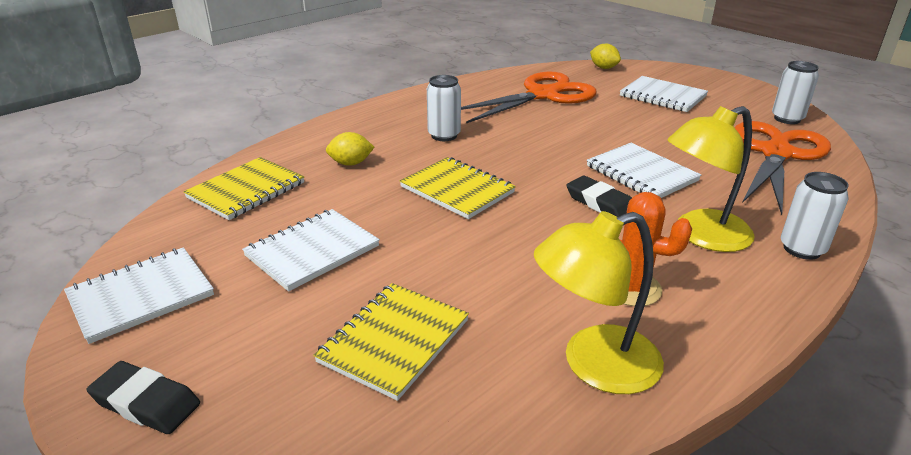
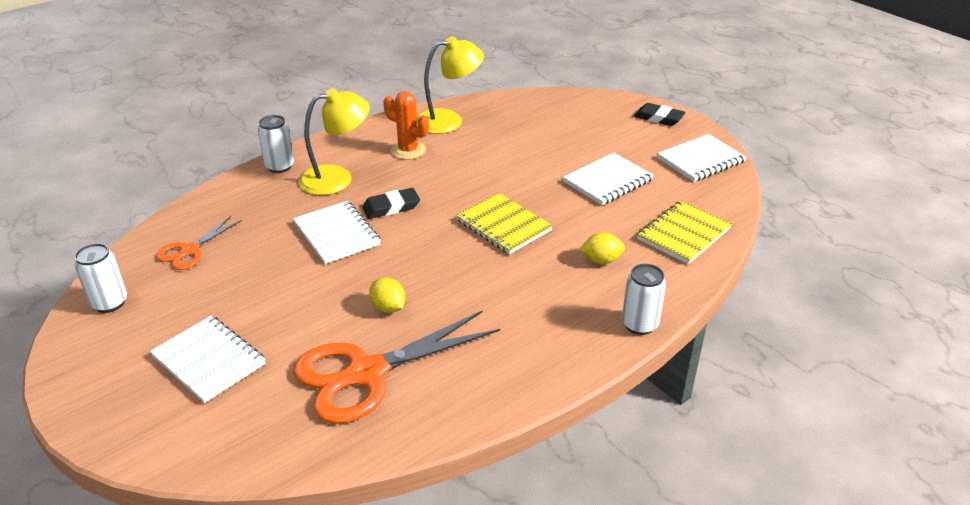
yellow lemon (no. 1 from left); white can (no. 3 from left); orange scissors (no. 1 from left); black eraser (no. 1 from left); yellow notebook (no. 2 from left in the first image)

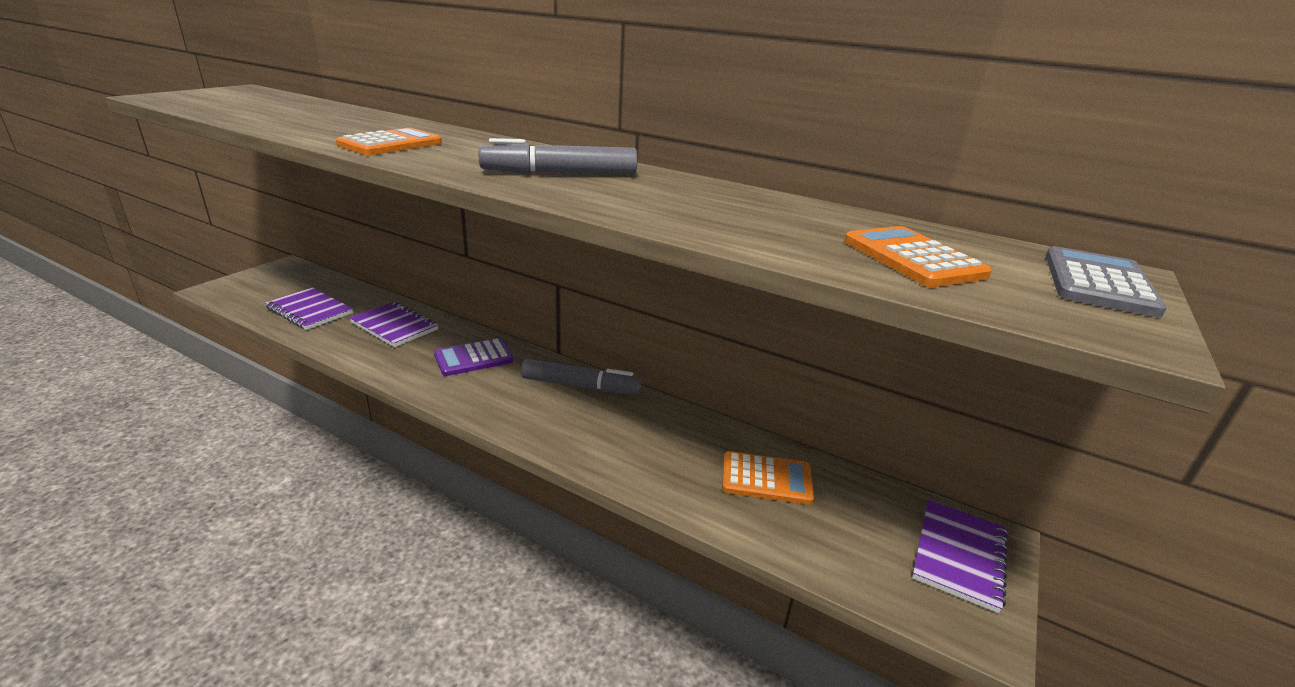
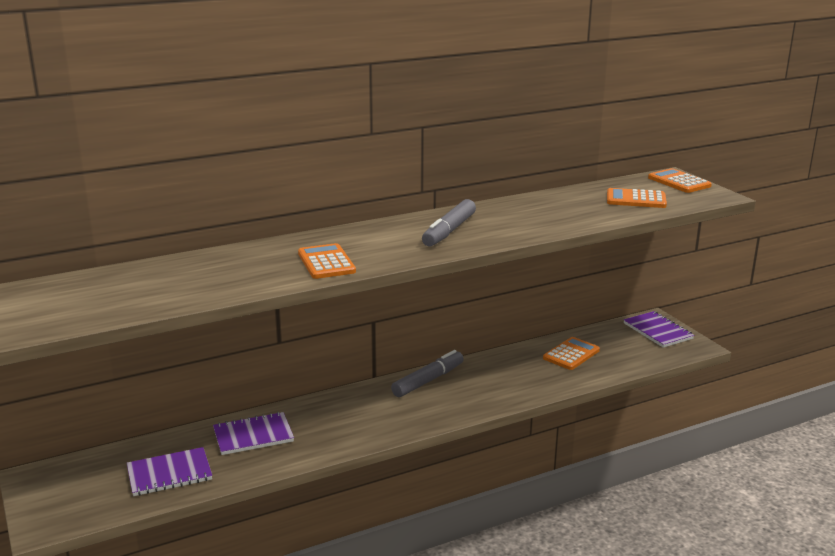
orange calculator (no. 4 from left); purple calculator

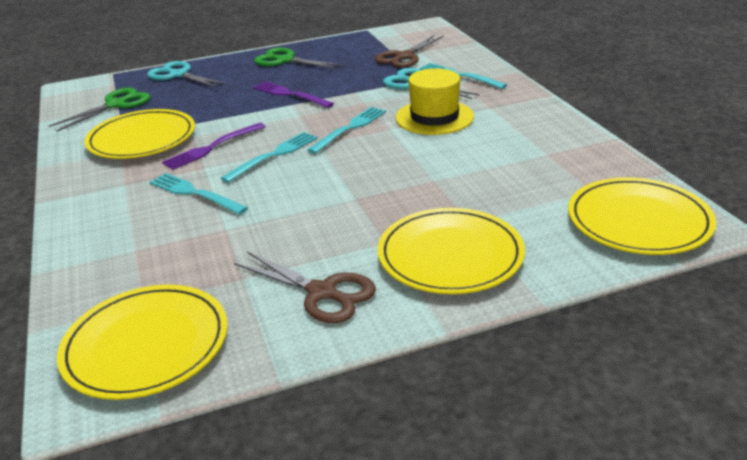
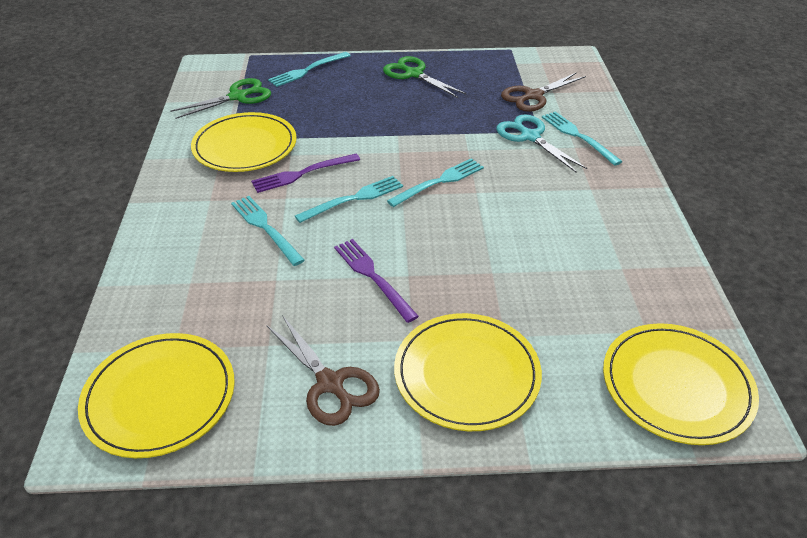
turquoise fork (no. 2 from left); yellow hat; purple fork (no. 2 from left)

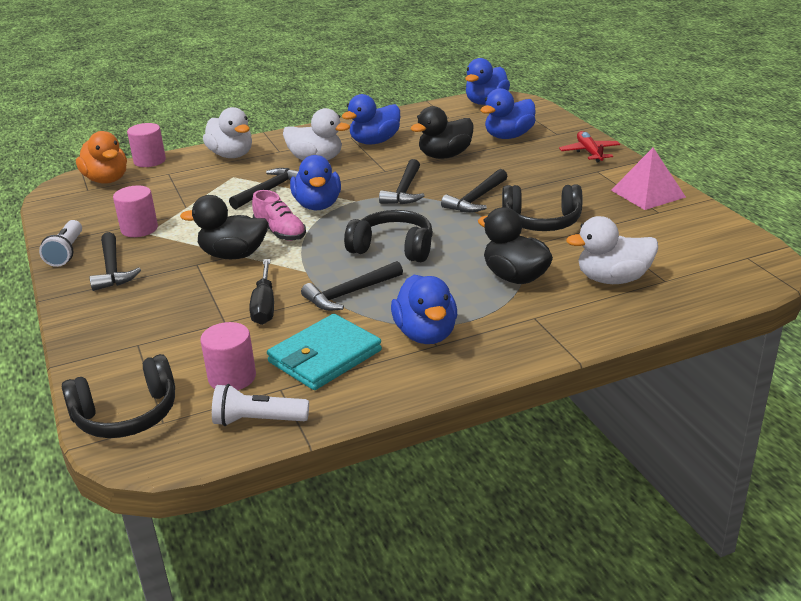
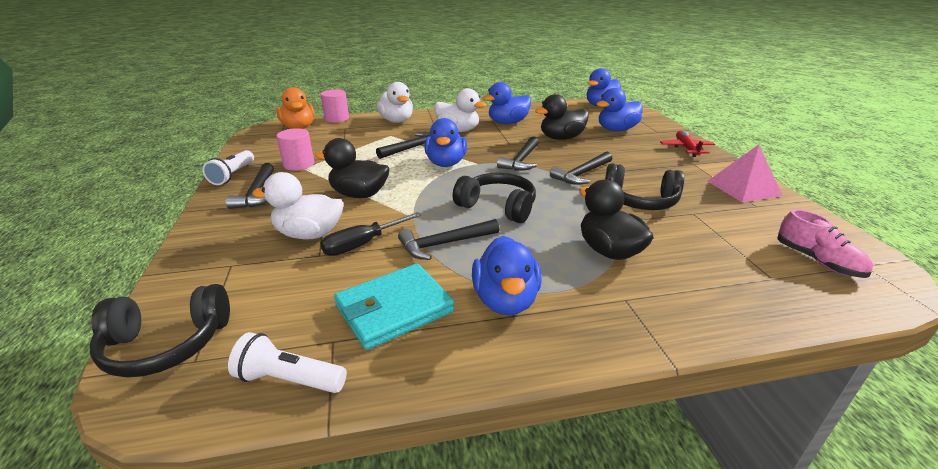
pink shoe; white duck (no. 1 from left); black screwdriver; pink cylinder (no. 3 from left in the first image)

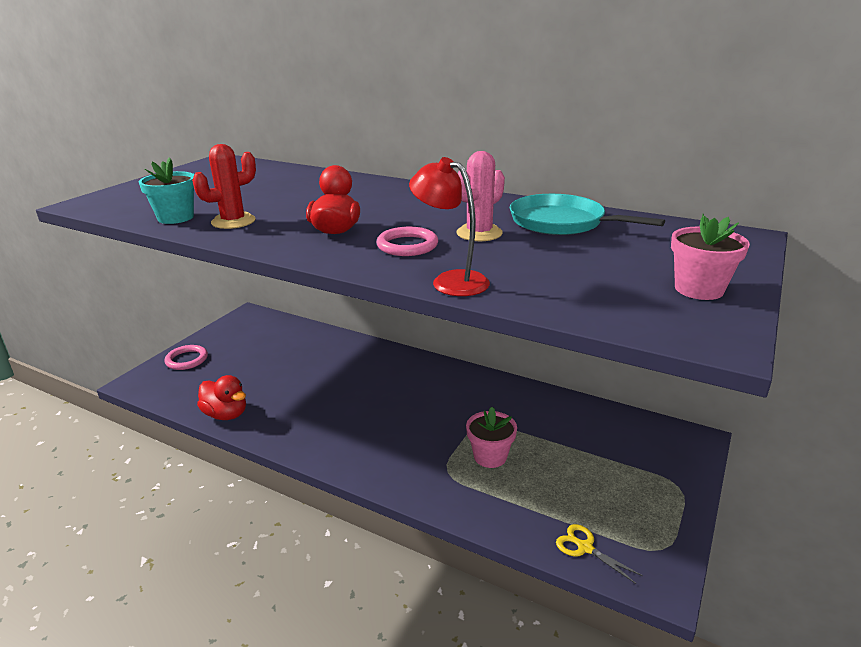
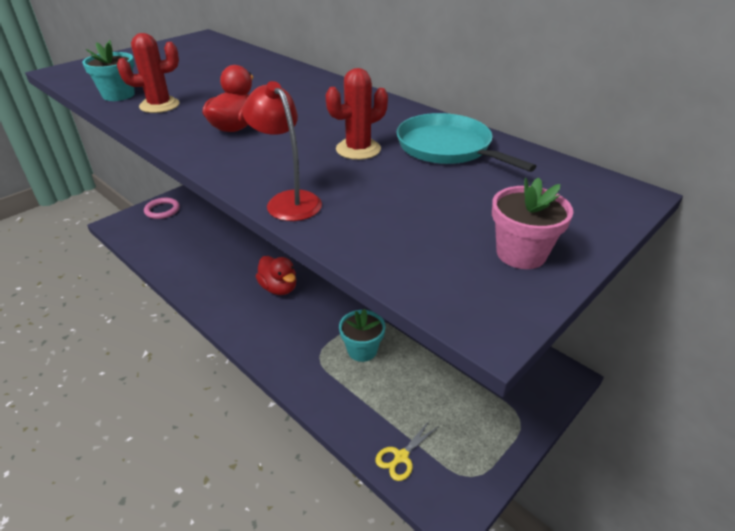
red cactus (no. 2 from left); pink ring (no. 2 from left in the first image); red duck (no. 2 from left); turquoise flower pot (no. 2 from left); yellow scissors

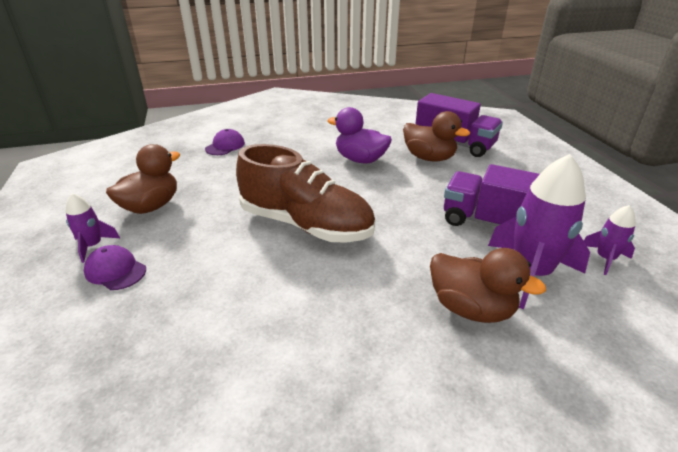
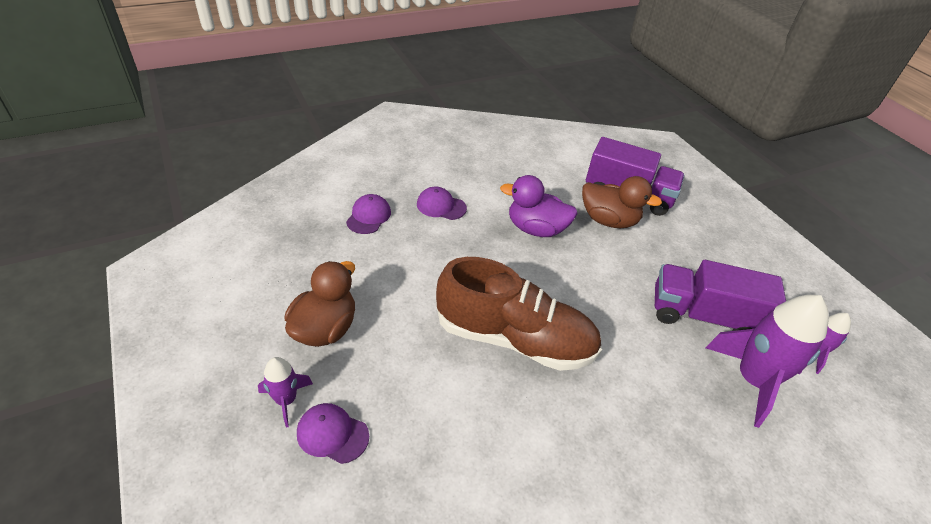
brown duck (no. 3 from left in the first image); purple cap (no. 3 from left)

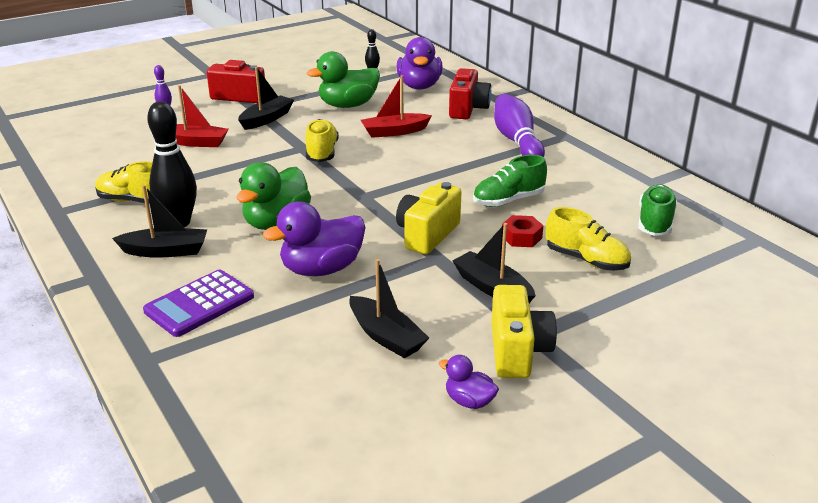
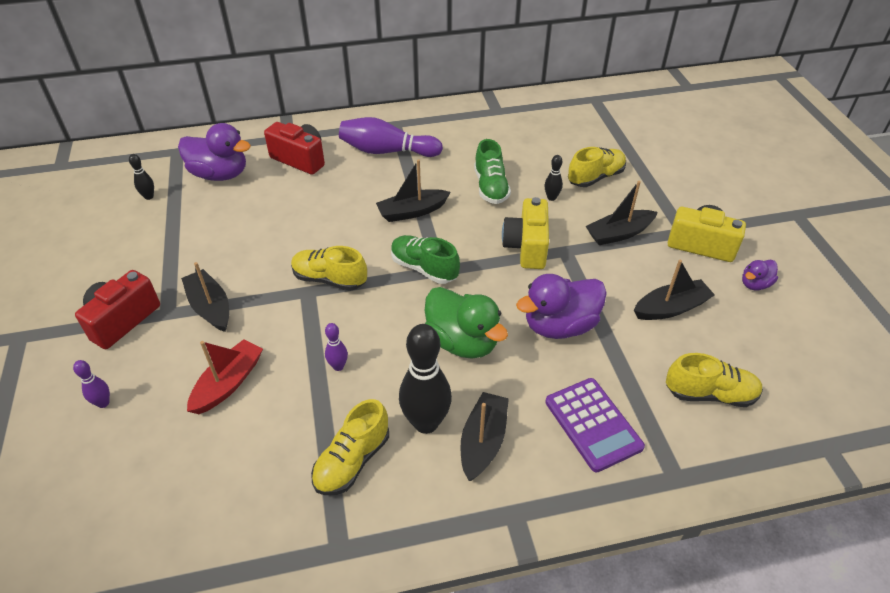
green duck (no. 2 from left in the first image); red boat (no. 2 from left in the first image); yellow camera (no. 1 from left); green shoe (no. 1 from left); purple duck (no. 2 from left); black bowling pin (no. 3 from left); black boat (no. 2 from left); purple bowling pin (no. 2 from left); yellow shoe (no. 4 from left)

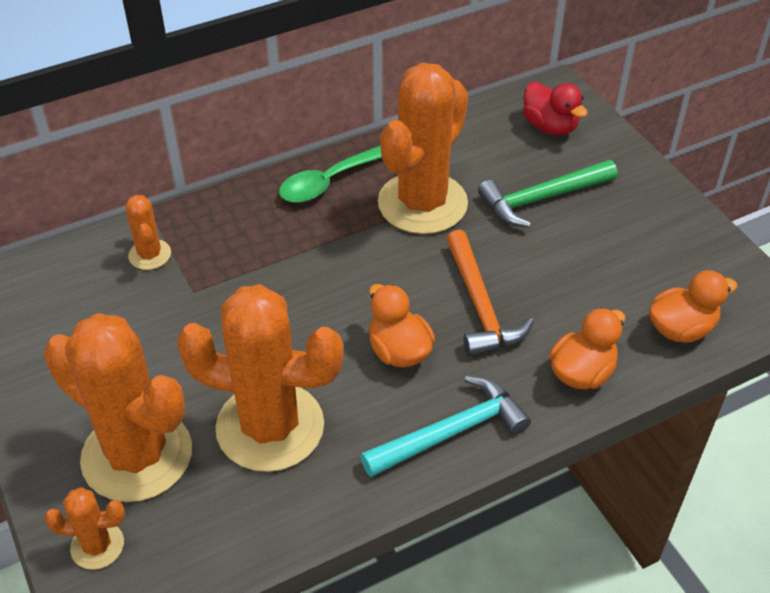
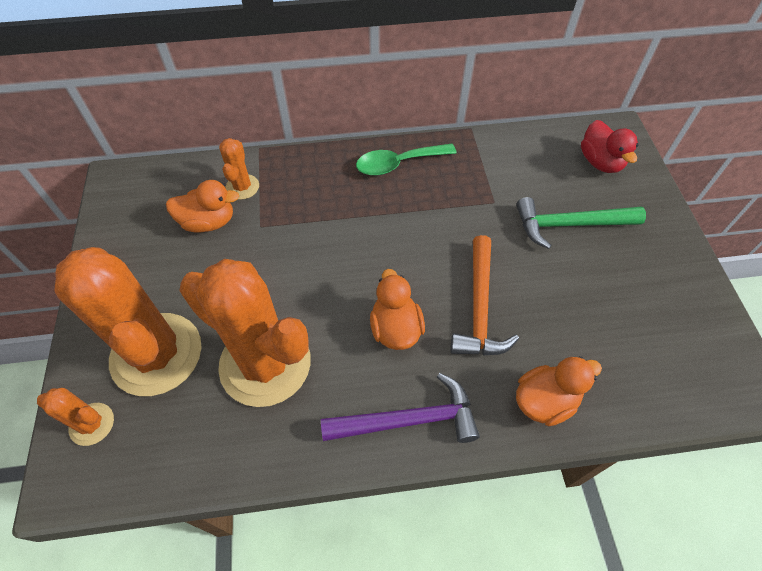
orange cactus (no. 5 from left in the first image); orange duck (no. 1 from left); purple hammer

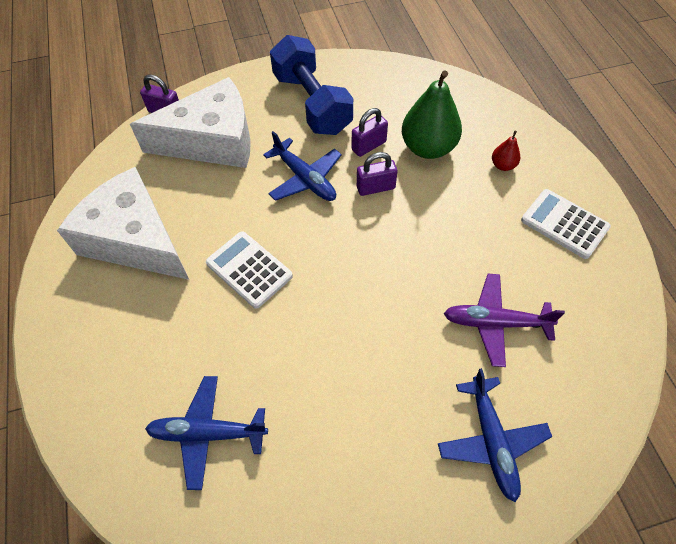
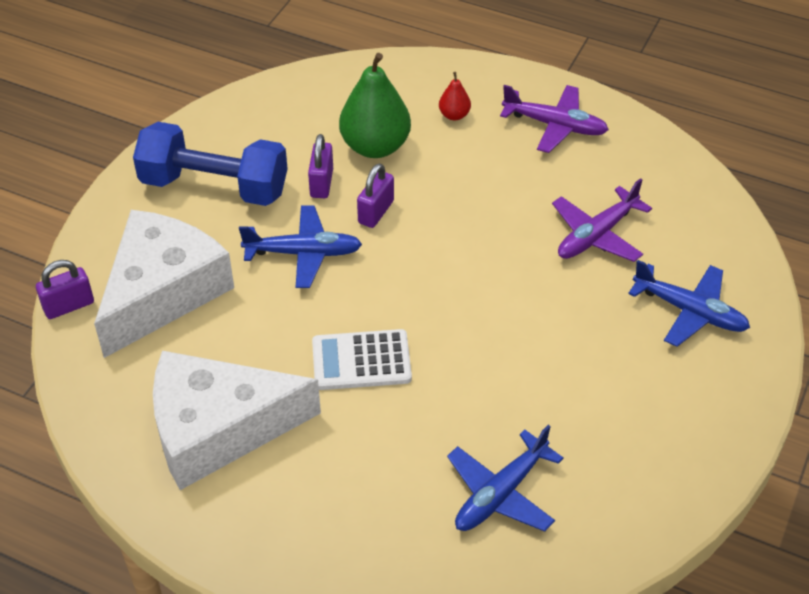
purple plane (no. 1 from left)

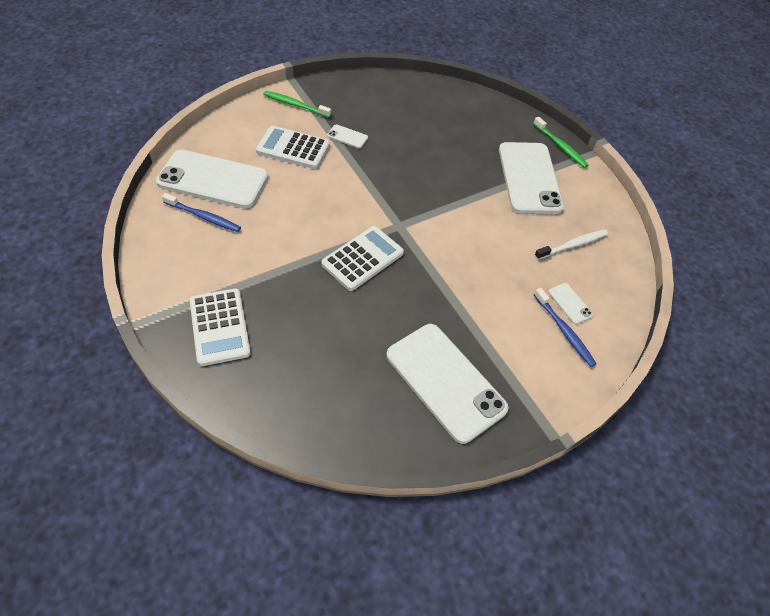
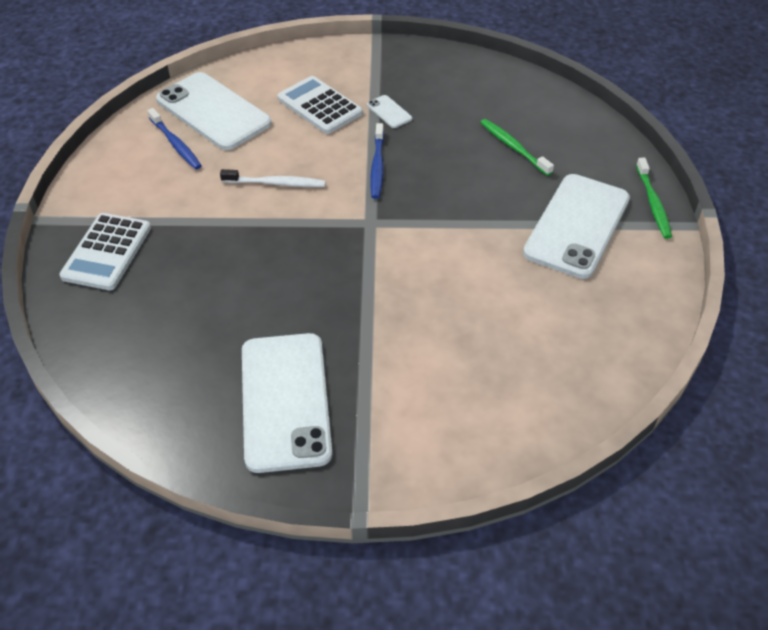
green toothbrush (no. 1 from left); white calculator (no. 3 from left in the first image); white toothbrush; white phone (no. 5 from left in the first image); blue toothbrush (no. 2 from left)

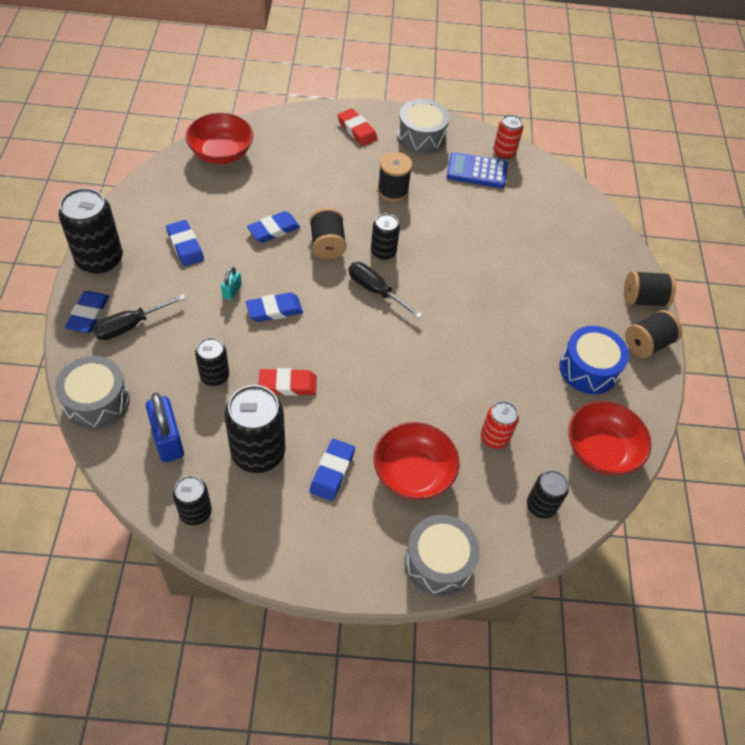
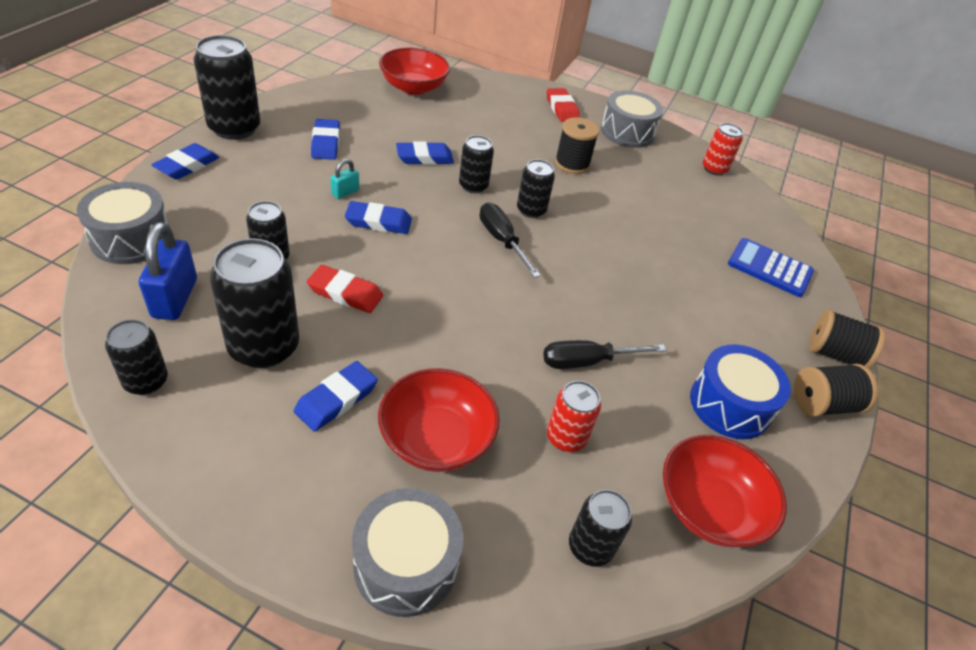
blue calculator; black can (no. 5 from left); black screwdriver (no. 2 from left)

